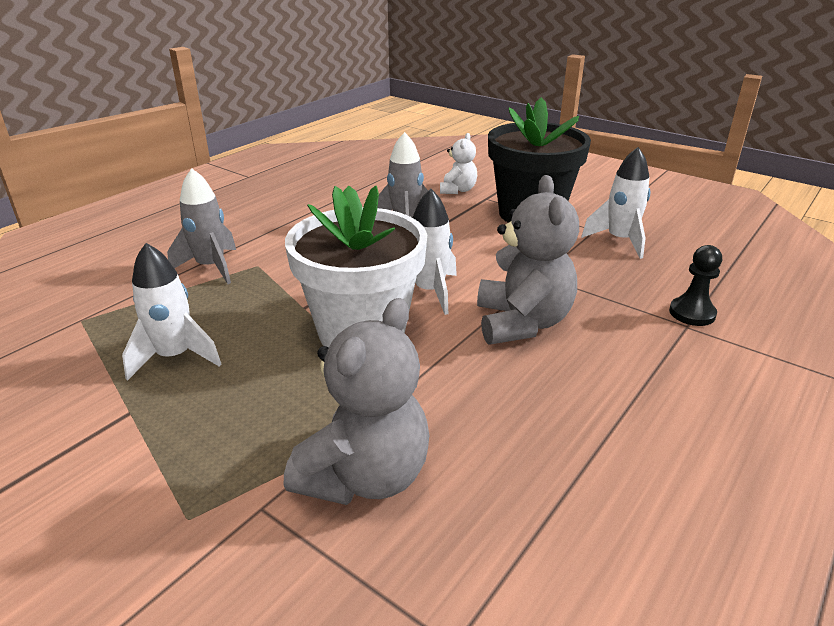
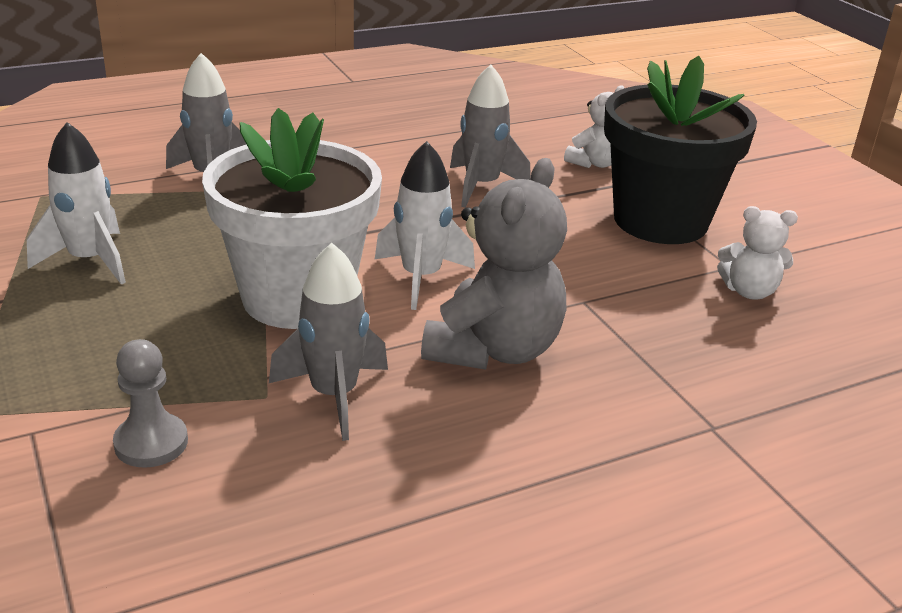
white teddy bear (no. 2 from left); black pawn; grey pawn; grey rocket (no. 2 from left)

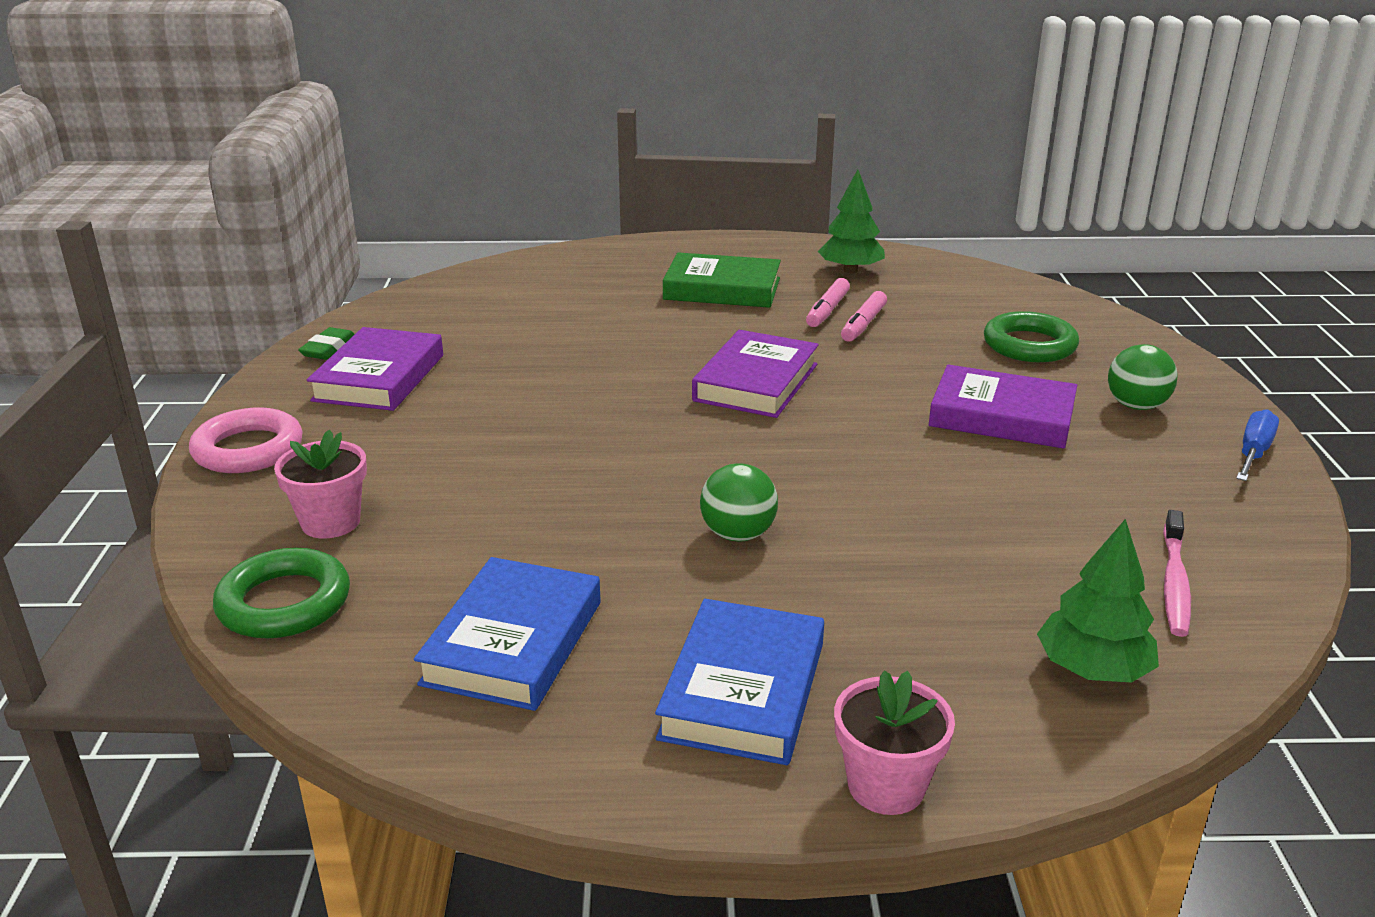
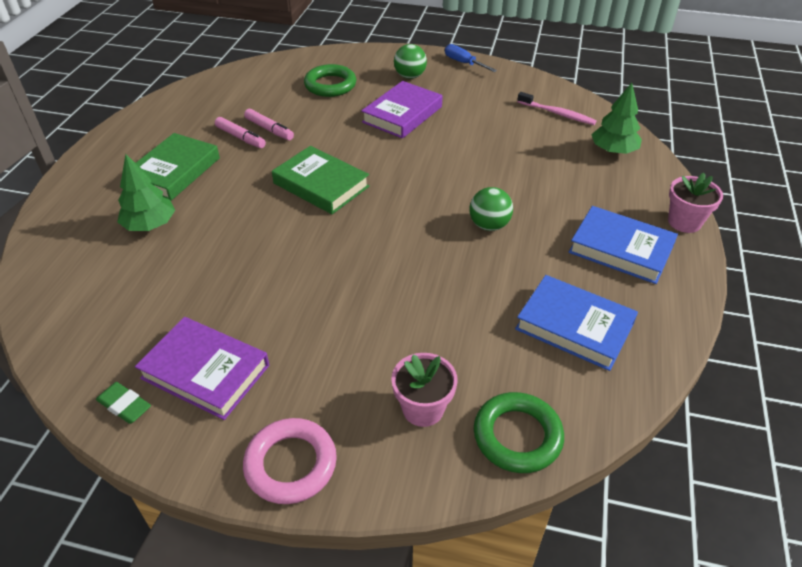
green tree (no. 1 from left); green book (no. 2 from left)

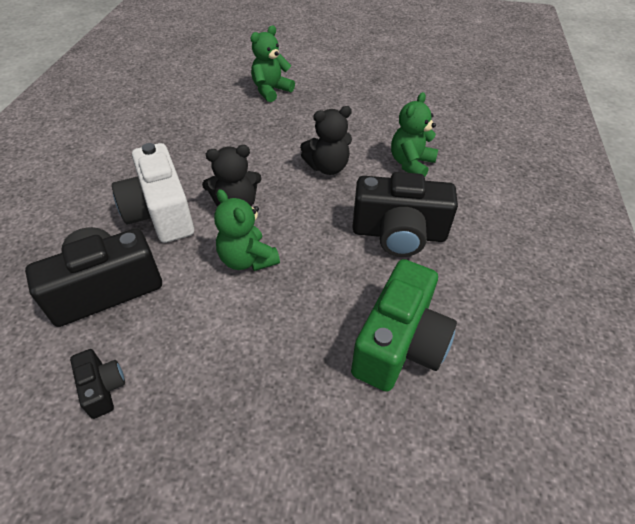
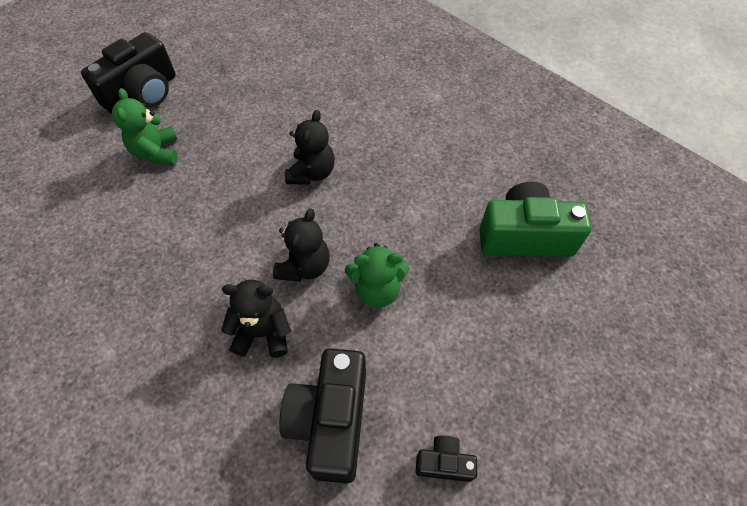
green teddy bear (no. 3 from left in the first image); black teddy bear (no. 1 from left); black camera (no. 1 from left); green camera

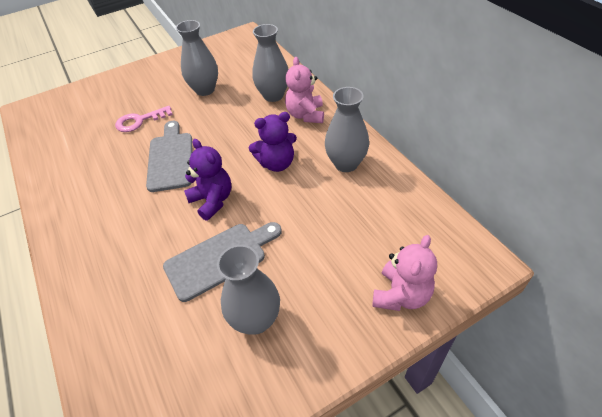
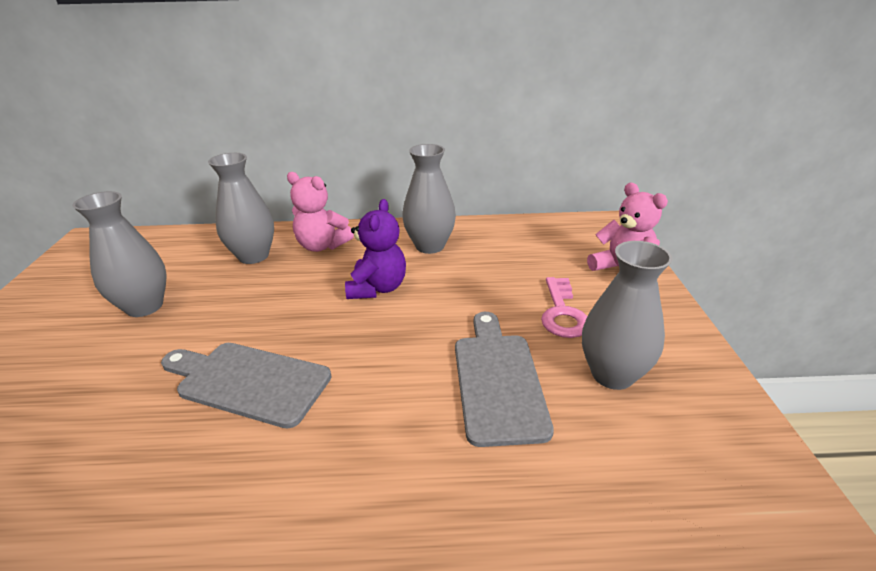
pink key; purple teddy bear (no. 1 from left in the first image)

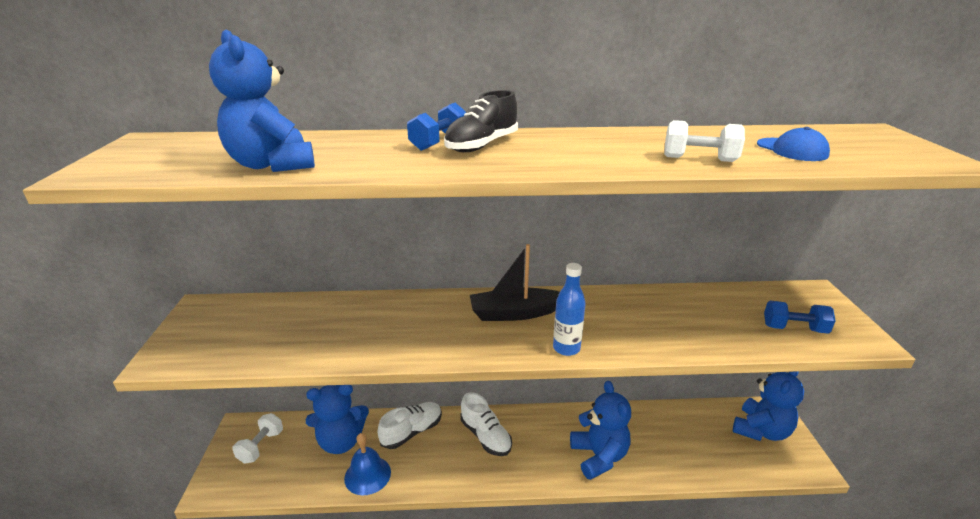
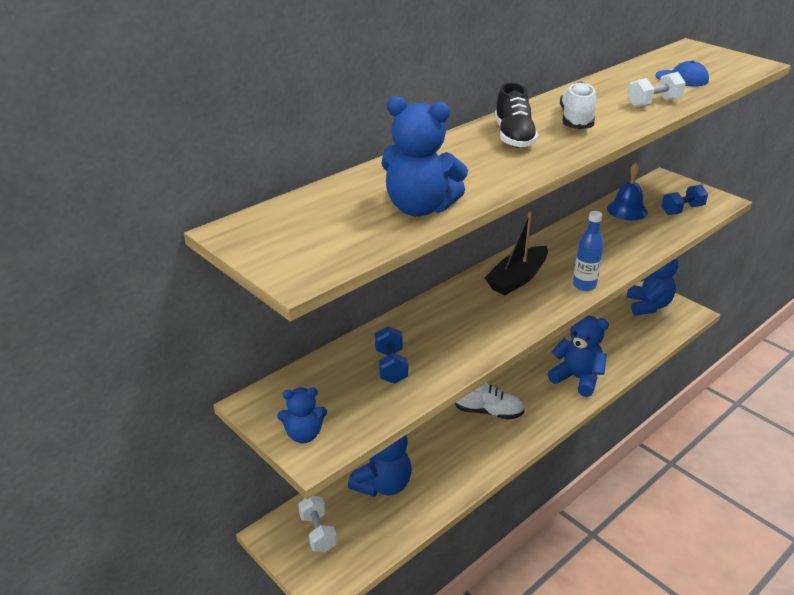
blue dumbbell (no. 1 from left); white shoe (no. 2 from left); blue bell; blue teddy bear (no. 1 from left)

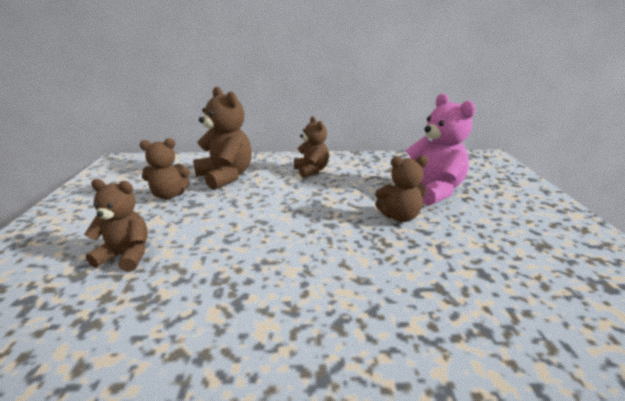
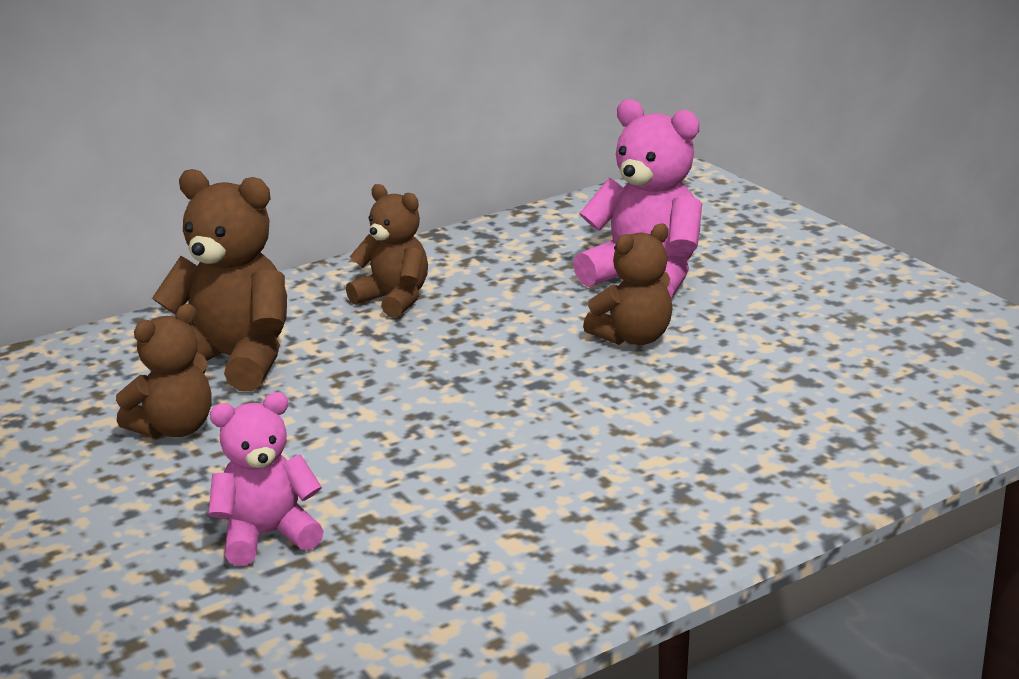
pink teddy bear (no. 1 from left)

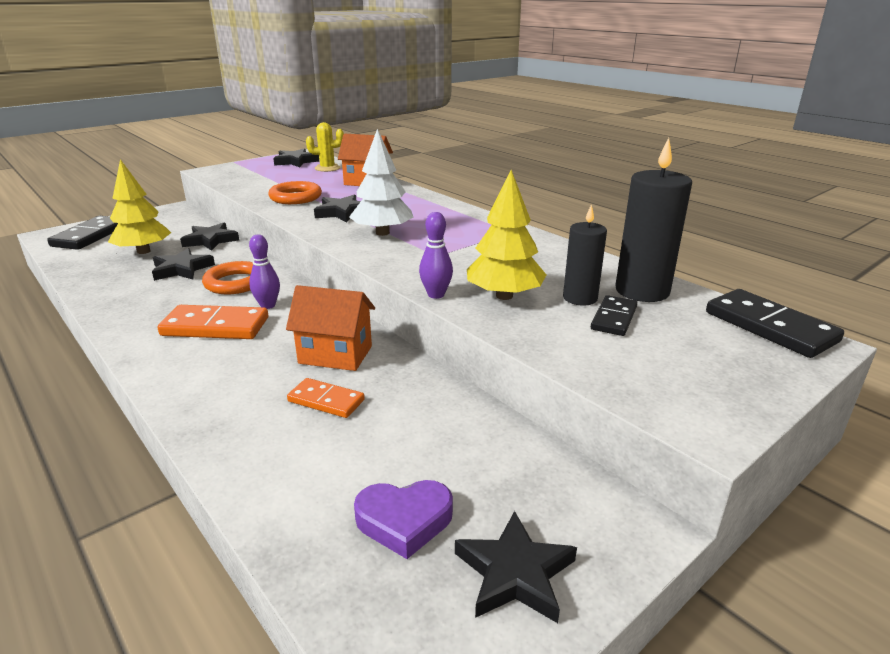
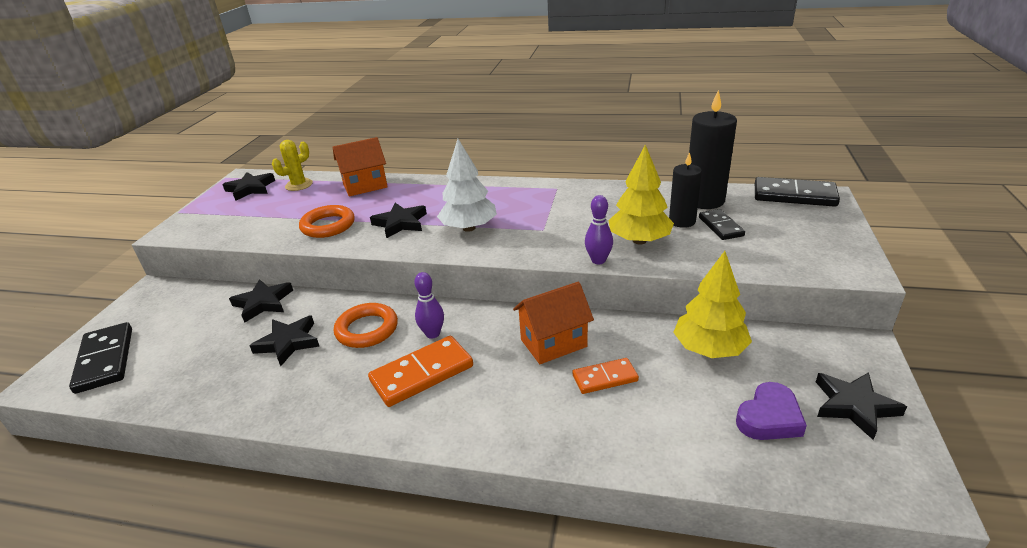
yellow tree (no. 2 from left)

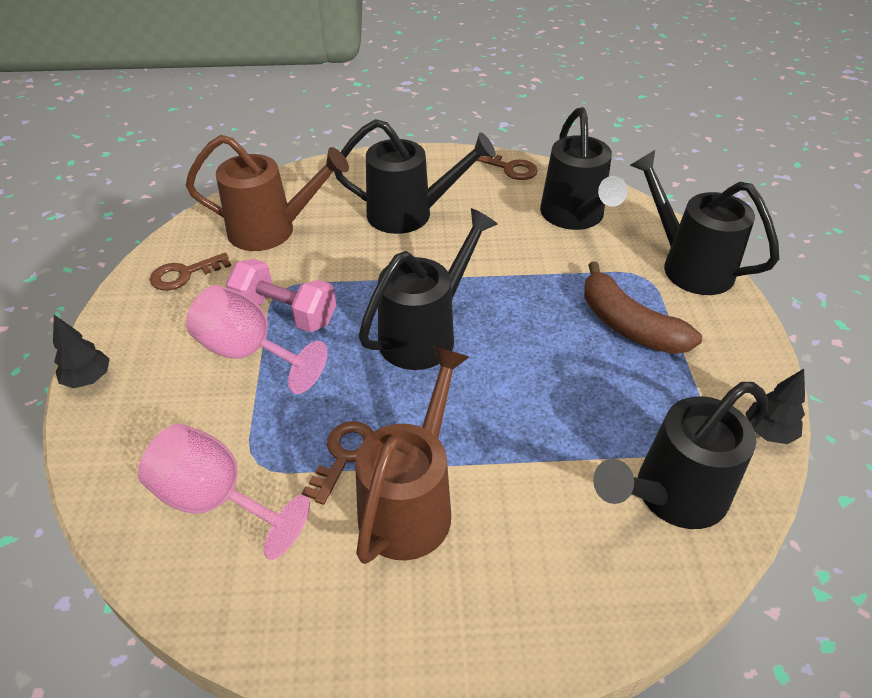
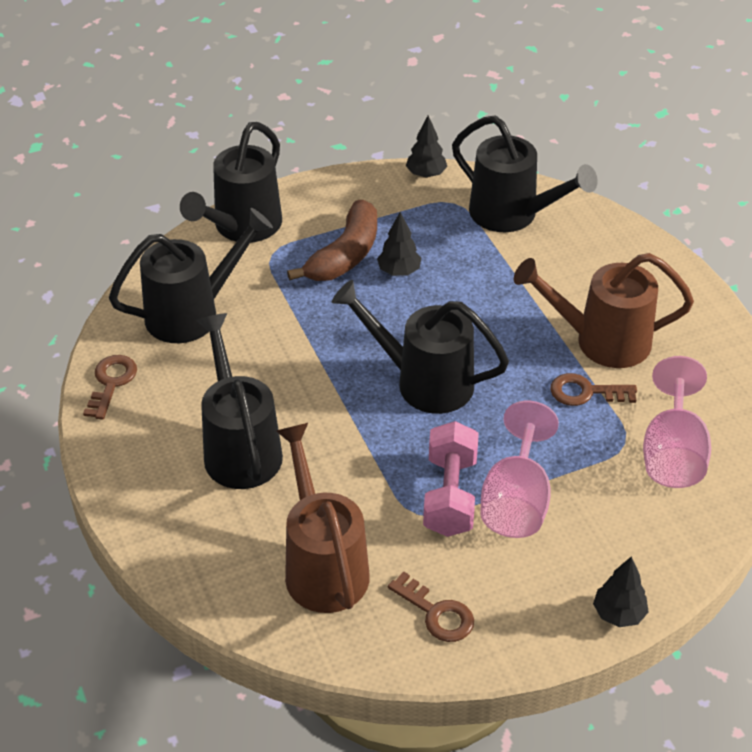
black tree (no. 1 from left)

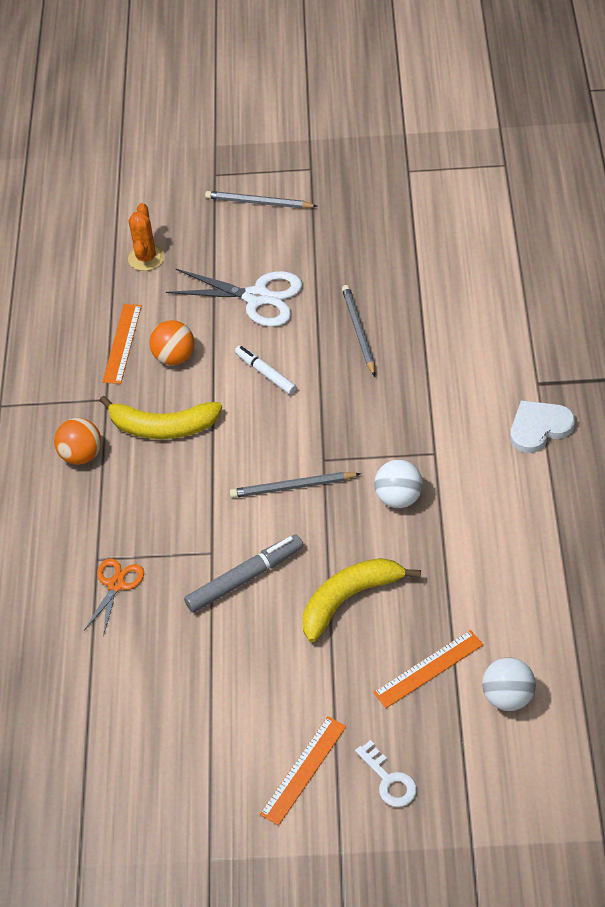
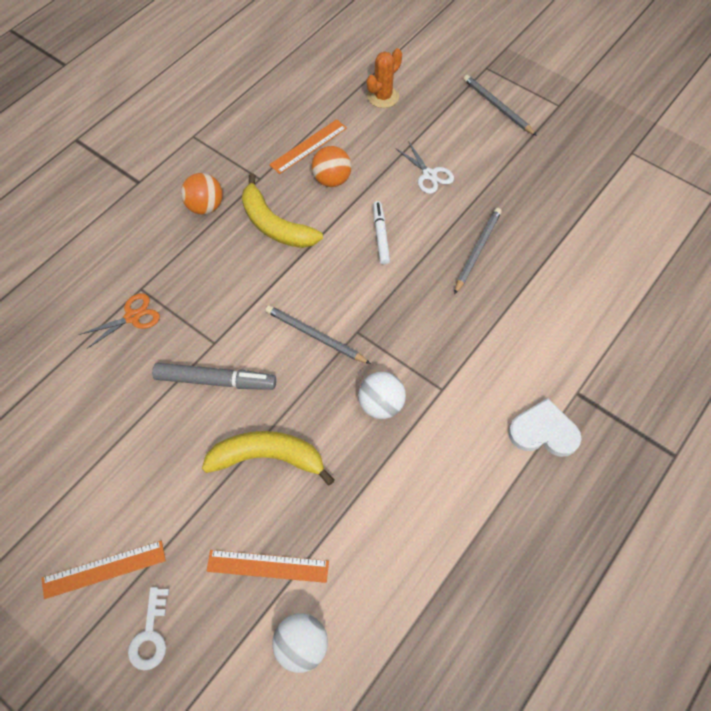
white scissors

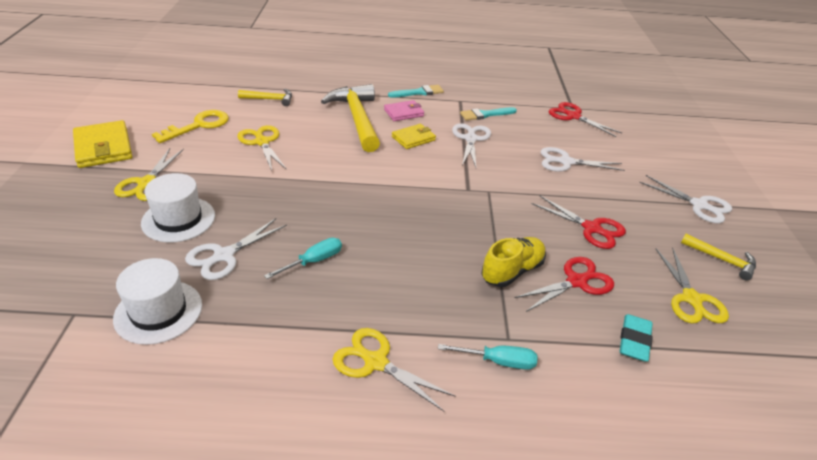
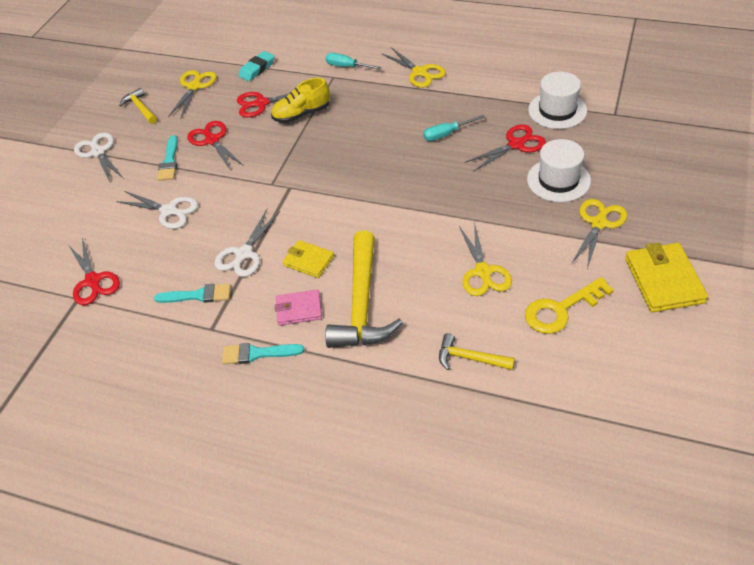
yellow wallet (no. 1 from left); red scissors (no. 4 from left); turquoise brush (no. 1 from left)

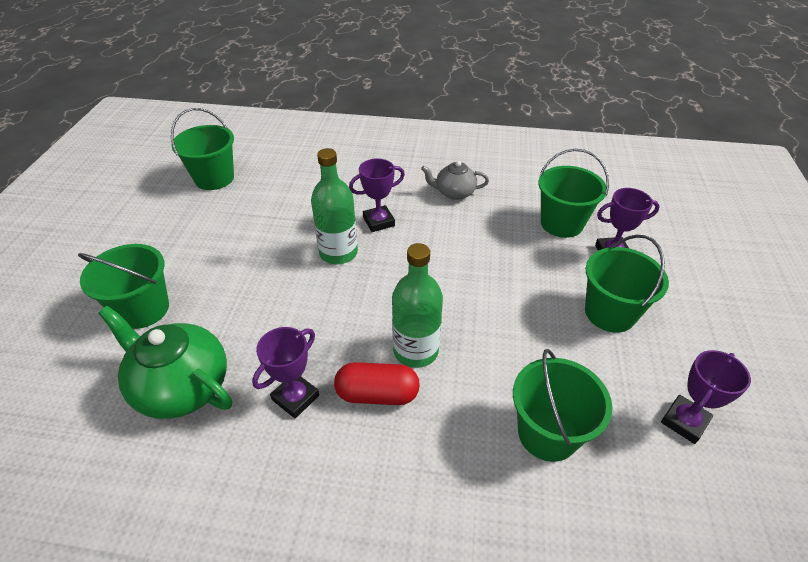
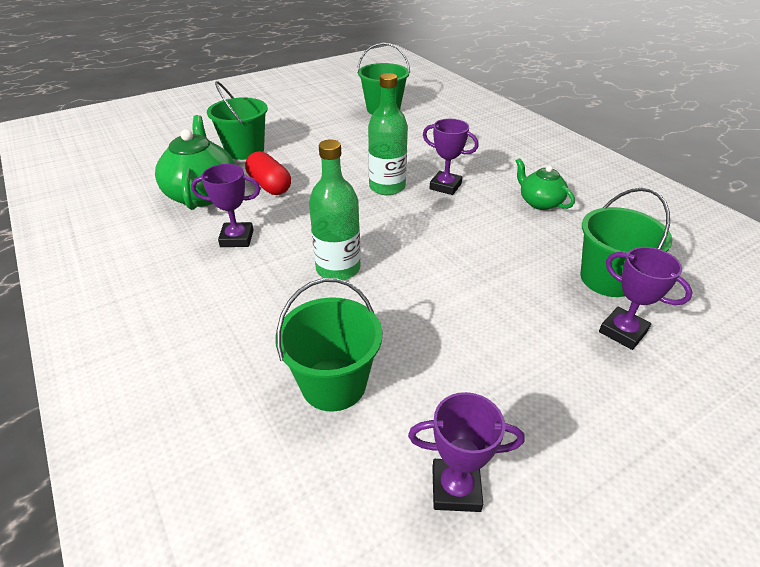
green teapot (no. 2 from left); green bucket (no. 5 from left in the first image); red capsule

